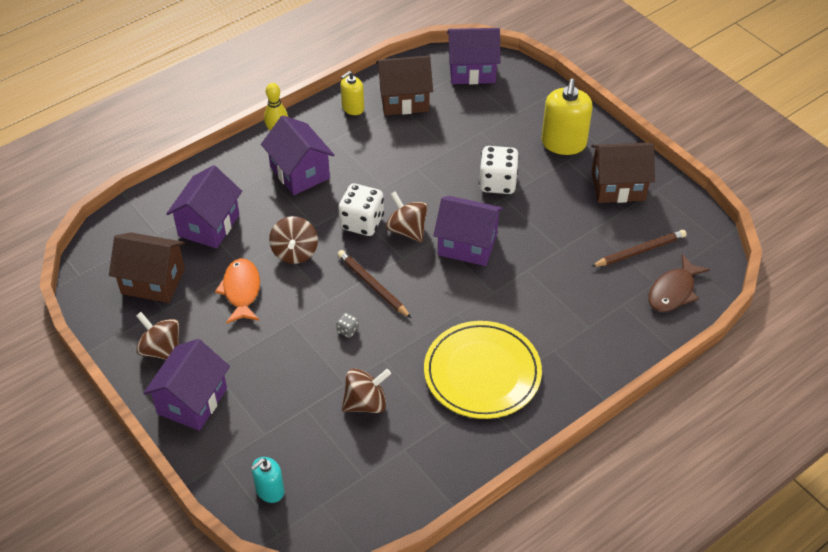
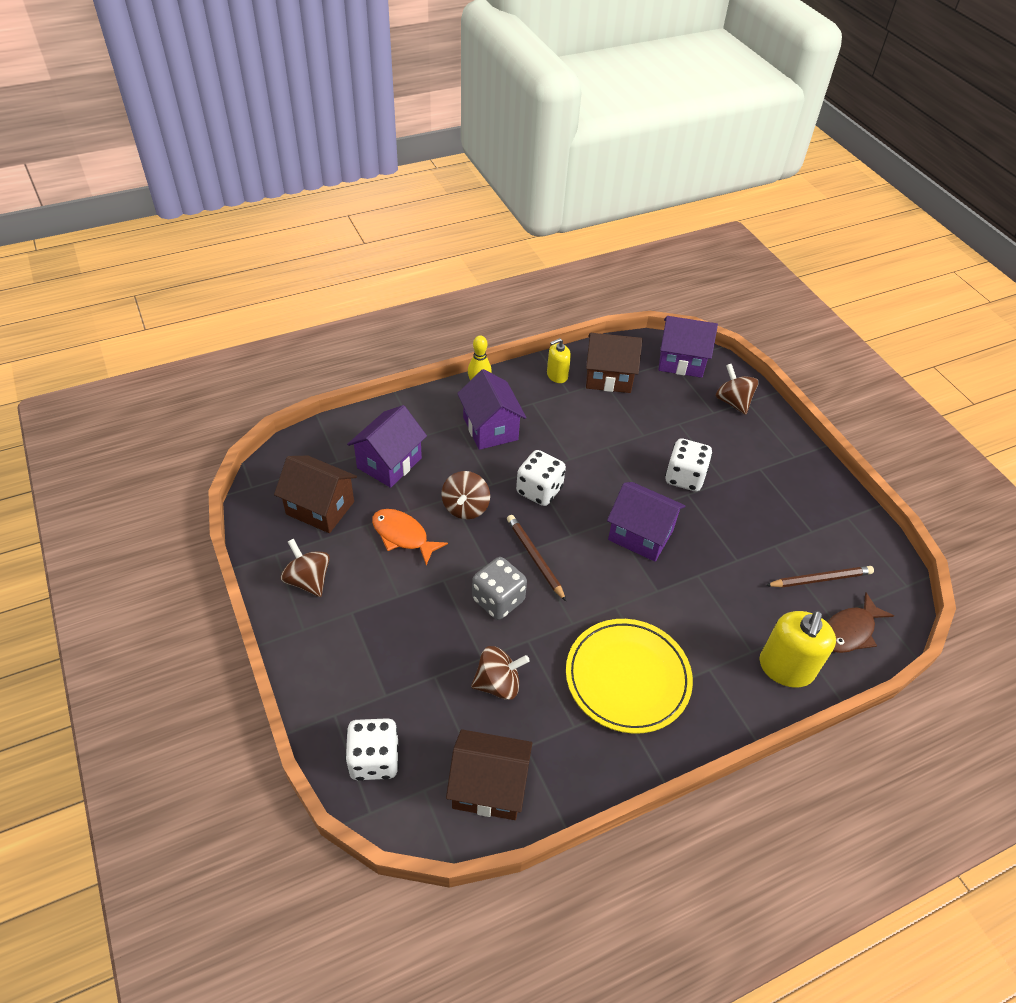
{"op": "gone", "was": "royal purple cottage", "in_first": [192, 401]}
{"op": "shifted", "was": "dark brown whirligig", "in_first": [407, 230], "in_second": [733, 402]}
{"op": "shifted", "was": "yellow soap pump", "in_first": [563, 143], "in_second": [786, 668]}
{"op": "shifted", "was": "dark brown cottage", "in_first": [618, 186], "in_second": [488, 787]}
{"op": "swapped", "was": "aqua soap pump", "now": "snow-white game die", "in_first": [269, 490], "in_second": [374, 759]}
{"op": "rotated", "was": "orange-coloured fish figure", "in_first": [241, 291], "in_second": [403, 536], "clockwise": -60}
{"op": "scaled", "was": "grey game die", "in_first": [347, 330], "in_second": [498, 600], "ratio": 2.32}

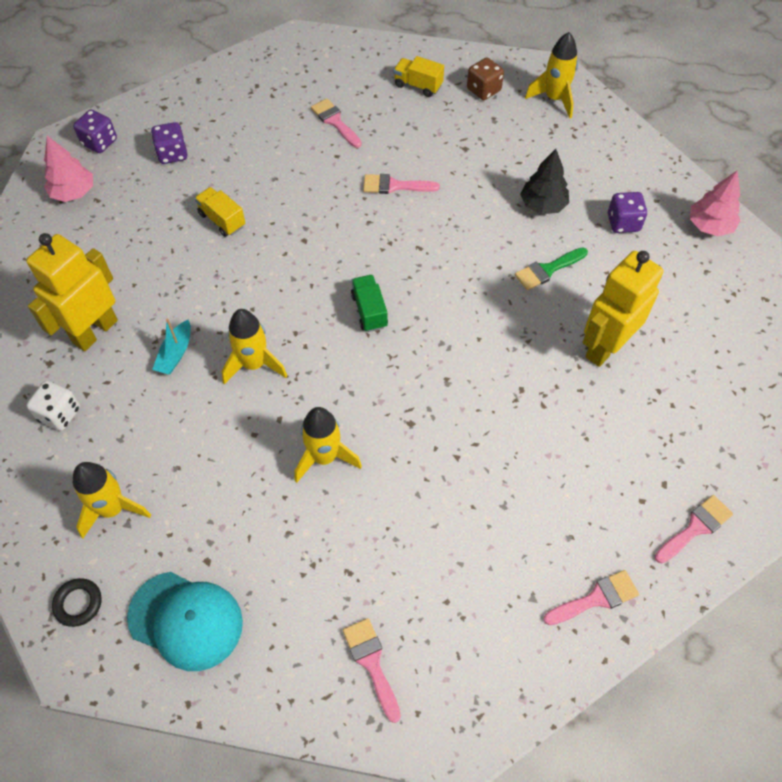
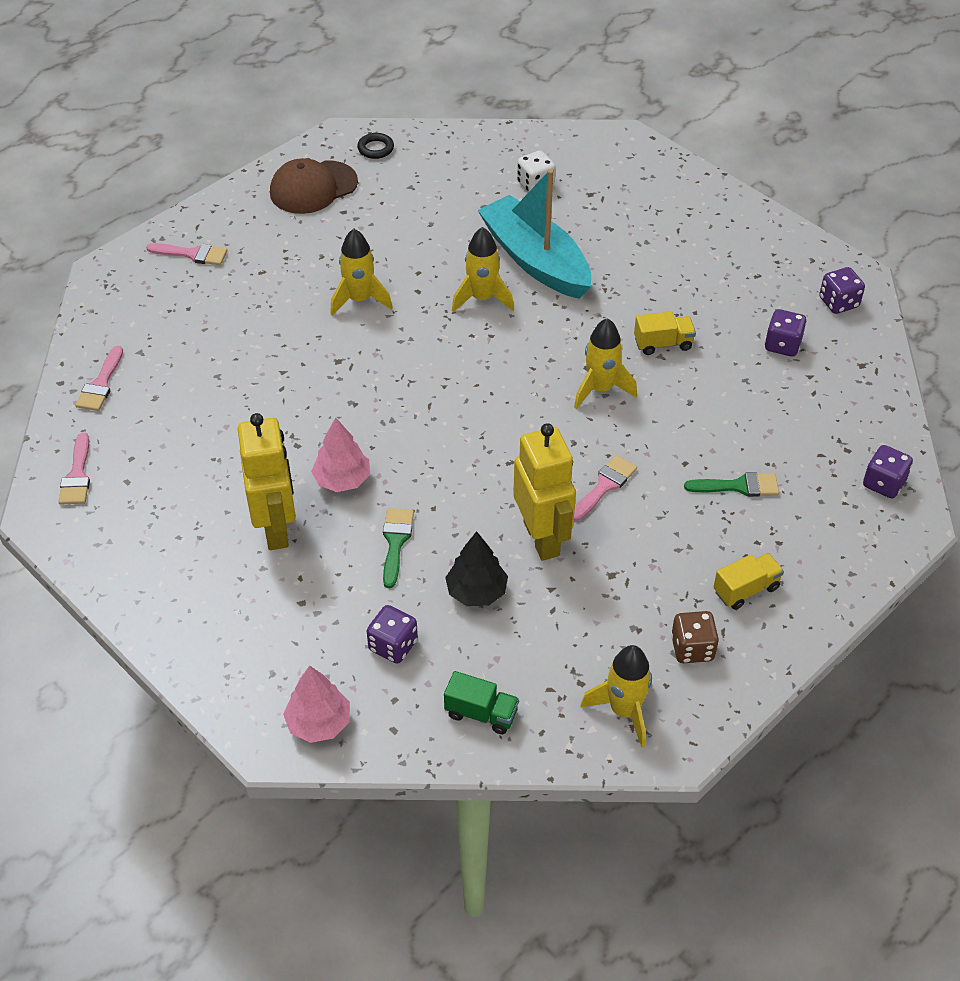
{"op": "new", "now": "royal purple game die", "in_second": [883, 483]}
{"op": "shifted", "was": "yellow toy robot", "in_first": [95, 331], "in_second": [542, 538]}
{"op": "shifted", "was": "pink tree", "in_first": [73, 192], "in_second": [342, 480]}
{"op": "shifted", "was": "yellow rocket", "in_first": [112, 509], "in_second": [600, 389]}
{"op": "shifted", "was": "green toy truck", "in_first": [369, 311], "in_second": [481, 713]}
{"op": "repainted", "was": "aqua peaked cap", "now": "dark brown peaked cap", "in_first": [186, 620], "in_second": [313, 187]}
{"op": "repainted", "was": "pink paint brush", "now": "green paint brush", "in_first": [335, 121], "in_second": [739, 486]}
{"op": "scaled", "was": "aqua toy boat", "in_first": [175, 353], "in_second": [535, 260], "ratio": 2.5}

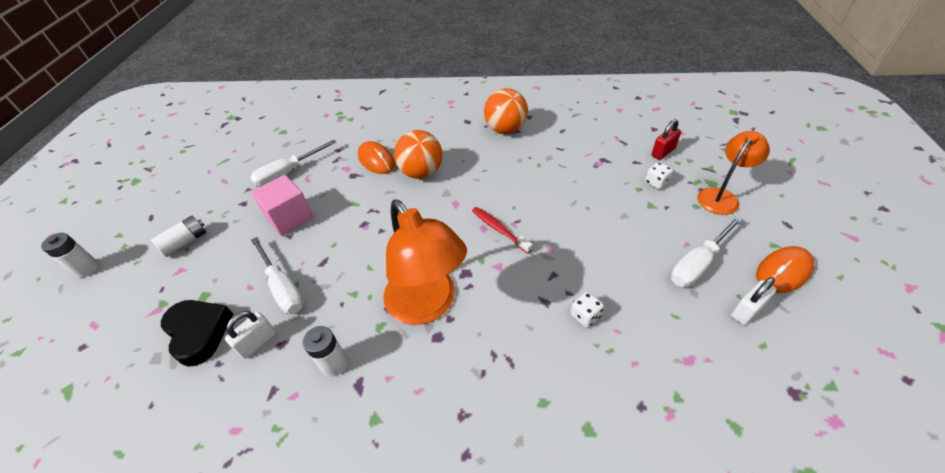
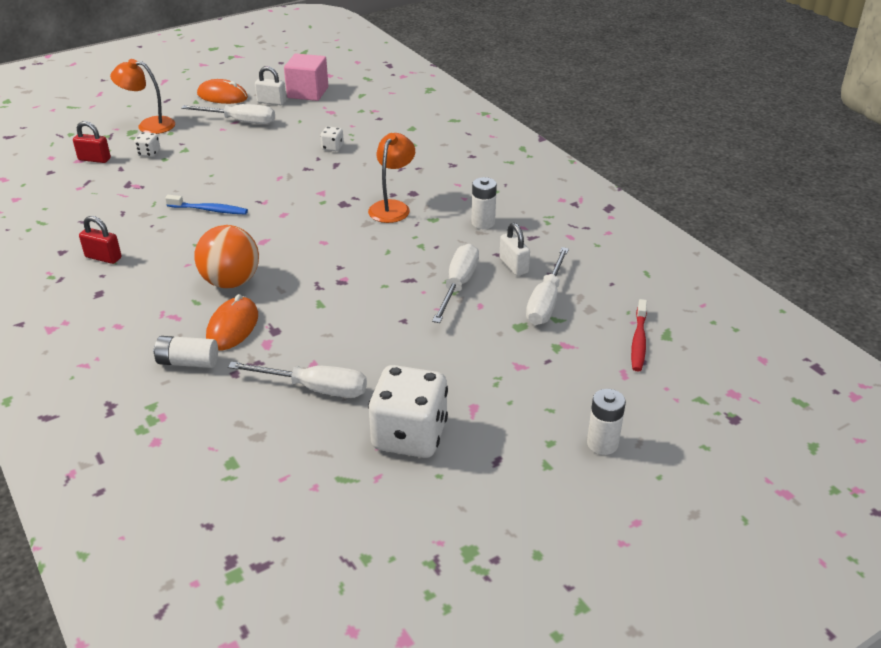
{"op": "new", "now": "cobalt dental brush", "in_second": [209, 210]}
{"op": "new", "now": "snow-white game die", "in_second": [409, 436]}
{"op": "shifted", "was": "snow-white power cell", "in_first": [185, 242], "in_second": [188, 362]}
{"op": "shifted", "was": "pink solid cube", "in_first": [290, 218], "in_second": [308, 92]}
{"op": "shifted", "was": "red dental brush", "in_first": [499, 229], "in_second": [638, 341]}
{"op": "swapped", "was": "ebony love heart", "now": "snow-white flat screwdriver", "in_first": [199, 332], "in_second": [546, 302]}
{"op": "swapped", "was": "orange-coloured sphere", "now": "red lock", "in_first": [505, 130], "in_second": [103, 257]}
{"op": "rotated", "was": "snow-white lock", "in_first": [257, 342], "in_second": [513, 266], "clockwise": 60}
{"op": "scaled", "was": "orange-coloured desk lamp", "in_first": [427, 305], "in_second": [392, 207], "ratio": 0.61}

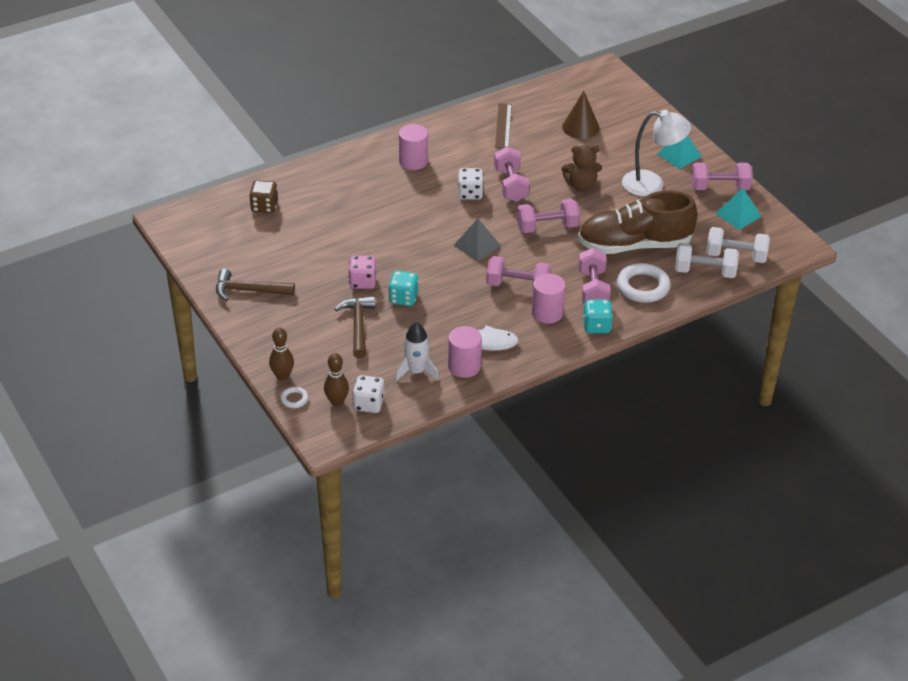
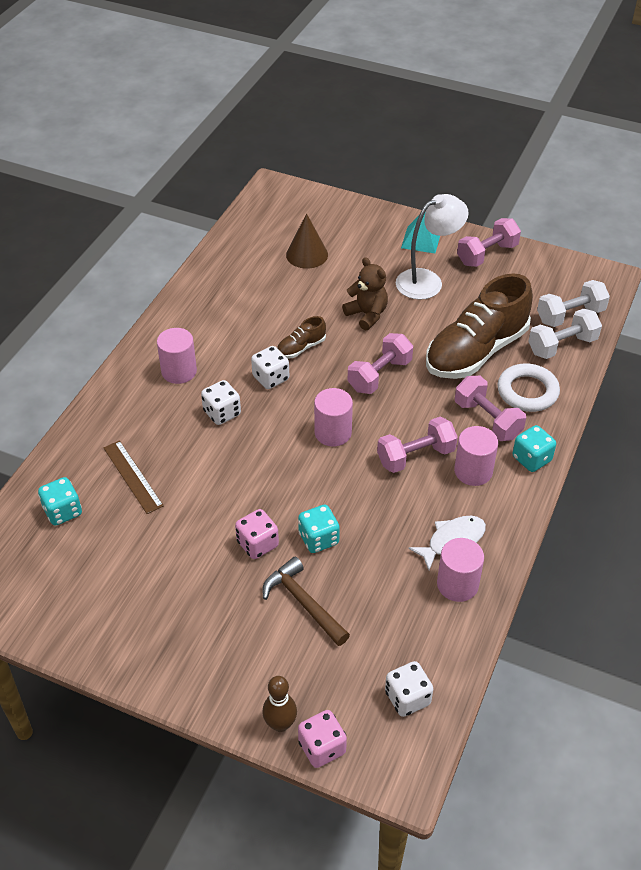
{"op": "gone", "was": "dark brown carpenter's hammer", "in_first": [249, 290]}
{"op": "gone", "was": "dark brown tenpin", "in_first": [337, 401]}
{"op": "gone", "was": "snow-white rocket", "in_first": [416, 371]}
{"op": "gone", "was": "aqua pyramid shape", "in_first": [738, 214]}
{"op": "new", "now": "snow-white game die", "in_second": [222, 413]}
{"op": "shifted", "was": "dark brown straightedge", "in_first": [503, 126], "in_second": [133, 476]}
{"op": "swapped", "was": "snow-white torus", "now": "pink game die", "in_first": [294, 399], "in_second": [322, 747]}
{"op": "swapped", "was": "grey pyramid shape", "now": "pink cylinder", "in_first": [477, 245], "in_second": [333, 433]}
{"op": "swapped", "was": "pink free weight", "now": "dark brown lace-up shoe", "in_first": [510, 185], "in_second": [301, 348]}
{"op": "repainted", "was": "dark brown game die", "now": "aqua game die", "in_first": [264, 206], "in_second": [63, 511]}
{"op": "rotated", "was": "dark brown stuffed bear", "in_first": [581, 186], "in_second": [367, 315], "clockwise": -90}

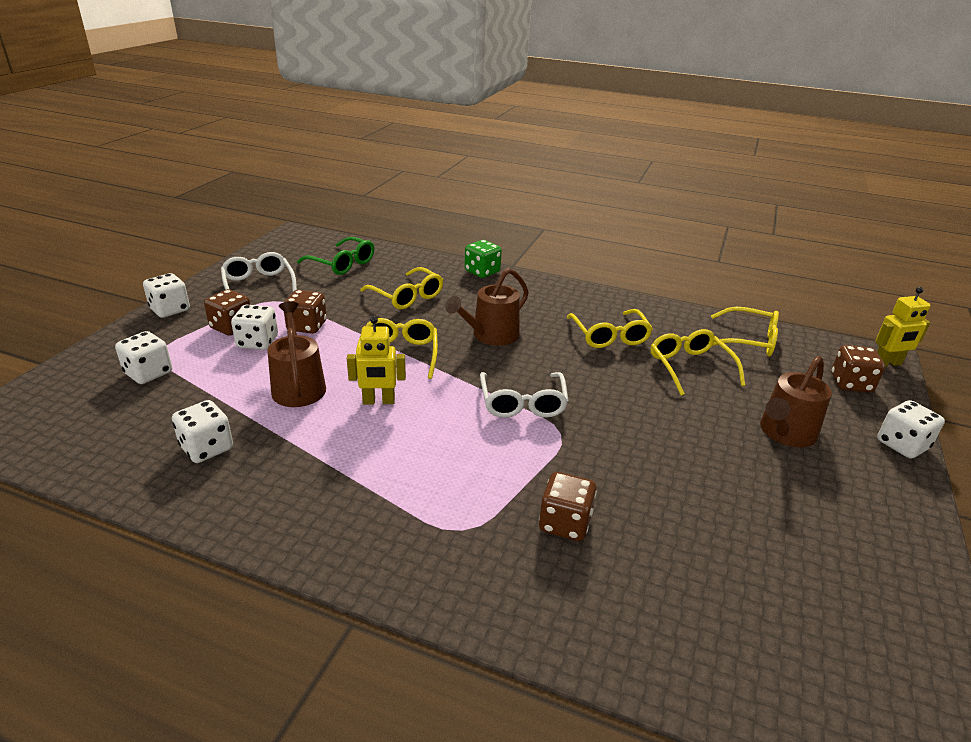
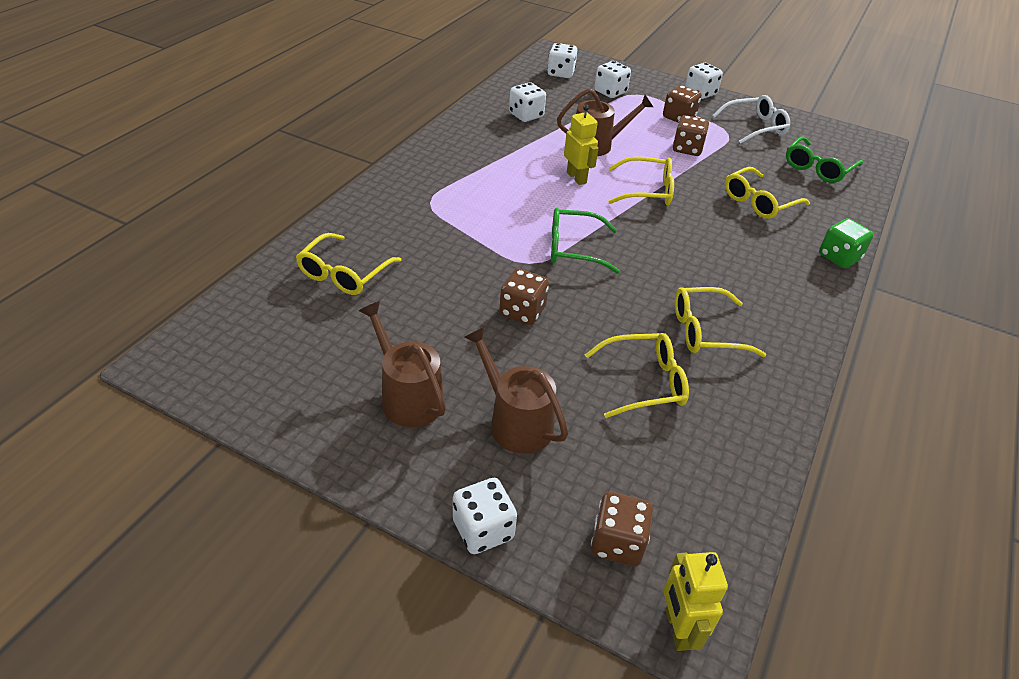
{"op": "shifted", "was": "snow-white game die", "in_first": [257, 342], "in_second": [561, 73]}
{"op": "shifted", "was": "dark brown watering can", "in_first": [491, 335], "in_second": [408, 397]}
{"op": "shifted", "was": "dark brown game die", "in_first": [565, 523], "in_second": [522, 311]}
{"op": "shifted", "was": "yellow spectacles", "in_first": [749, 341], "in_second": [344, 274]}
{"op": "repainted", "was": "snow-white spectacles", "now": "green spectacles", "in_first": [522, 403], "in_second": [573, 248]}
{"op": "rotated", "was": "yellow toy robot", "in_first": [378, 401], "in_second": [576, 178], "clockwise": 150}

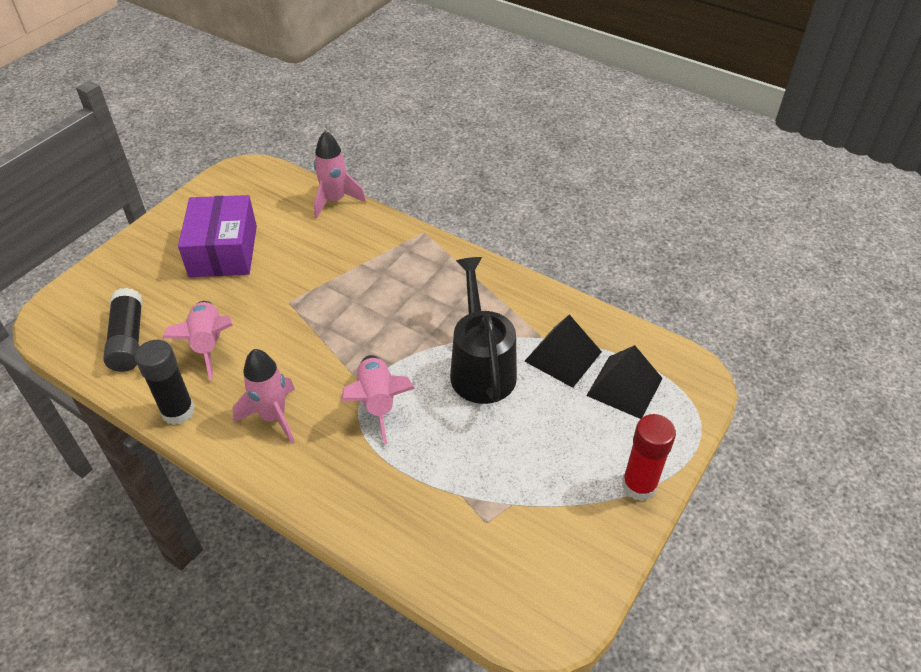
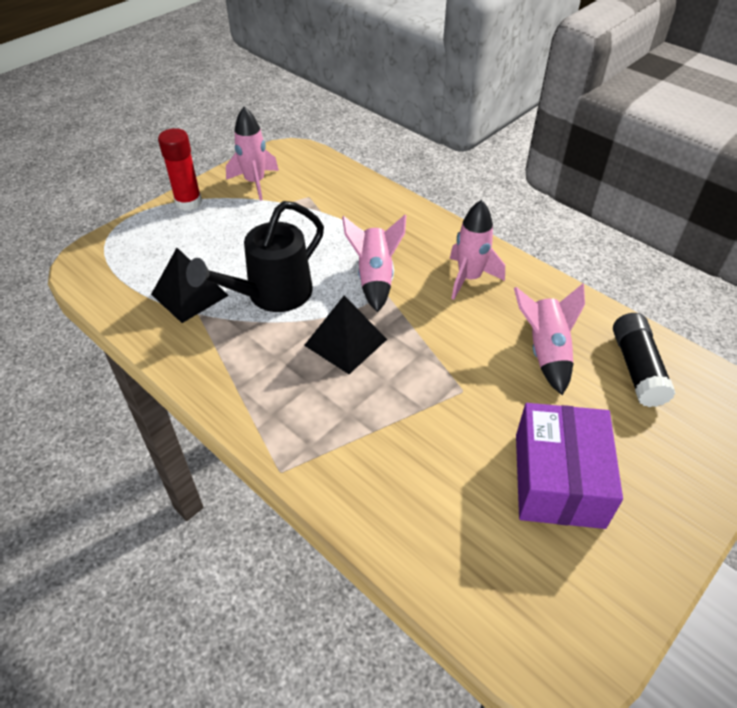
{"op": "gone", "was": "ebony stick of glue", "in_first": [178, 411]}
{"op": "shifted", "was": "pink rocket", "in_first": [335, 200], "in_second": [255, 183]}
{"op": "shifted", "was": "ebony pyramid shape", "in_first": [624, 386], "in_second": [345, 342]}
{"op": "rotated", "was": "ebony watering can", "in_first": [481, 367], "in_second": [271, 295], "clockwise": 45}

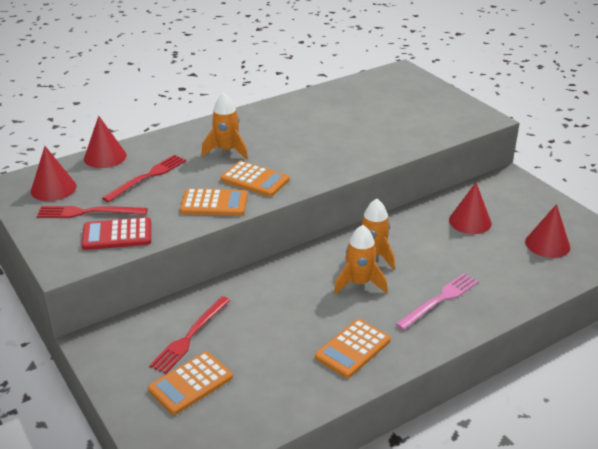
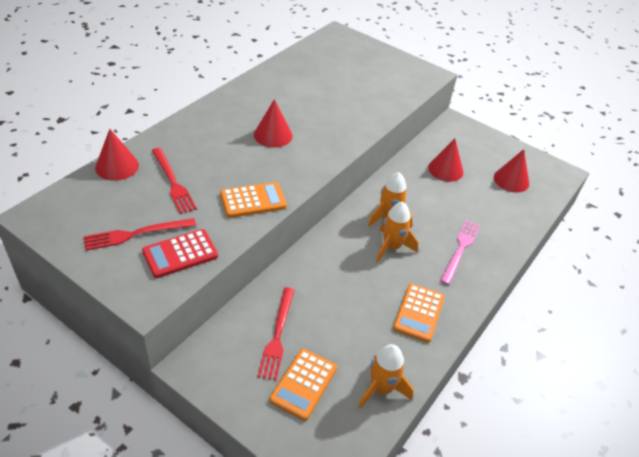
{"op": "gone", "was": "orange-coloured calculator", "in_first": [255, 180]}
{"op": "shifted", "was": "red cone shape", "in_first": [53, 188], "in_second": [273, 135]}
{"op": "shifted", "was": "orange-coloured rocket", "in_first": [227, 151], "in_second": [381, 389]}
{"op": "rotated", "was": "red table fork", "in_first": [147, 177], "in_second": [173, 182], "clockwise": 135}

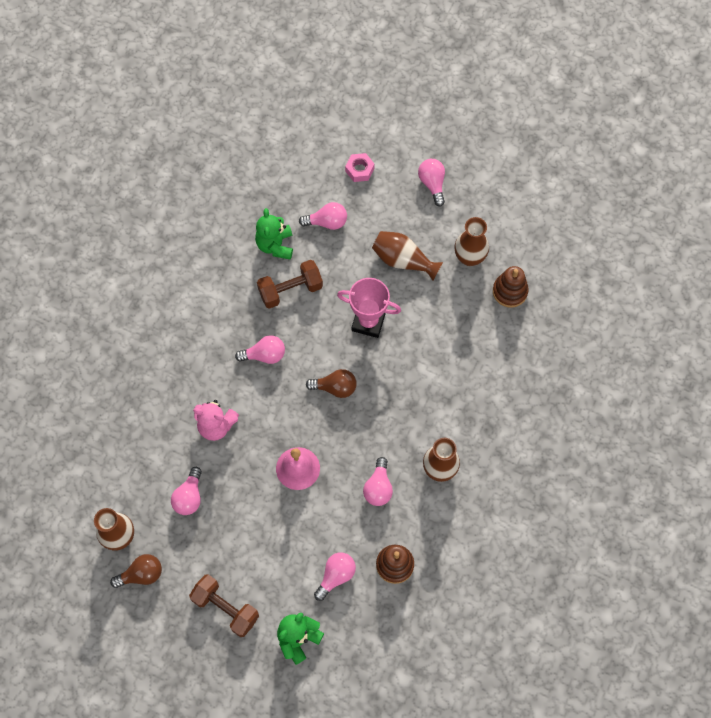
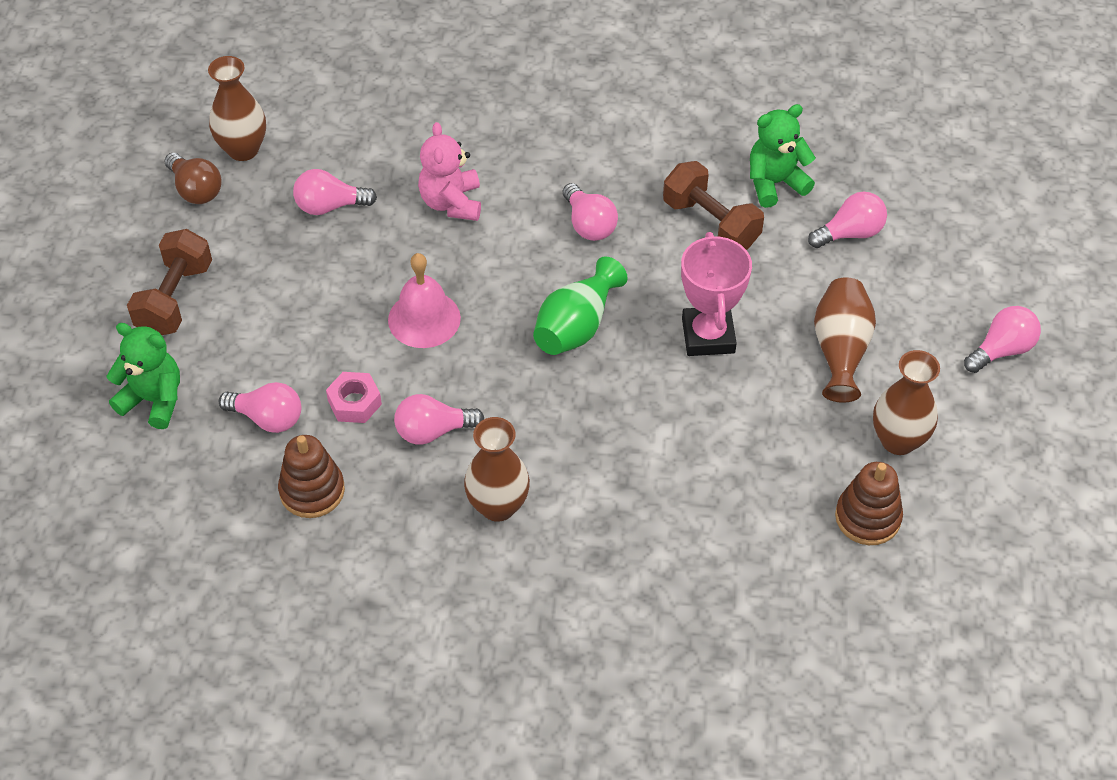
{"op": "shifted", "was": "pink nut", "in_first": [359, 170], "in_second": [354, 402]}
{"op": "swapped", "was": "dark brown lightbulb", "now": "green flower vase", "in_first": [335, 387], "in_second": [576, 326]}
{"op": "rotated", "was": "pink lightbulb", "in_first": [327, 222], "in_second": [850, 233], "clockwise": -90}

